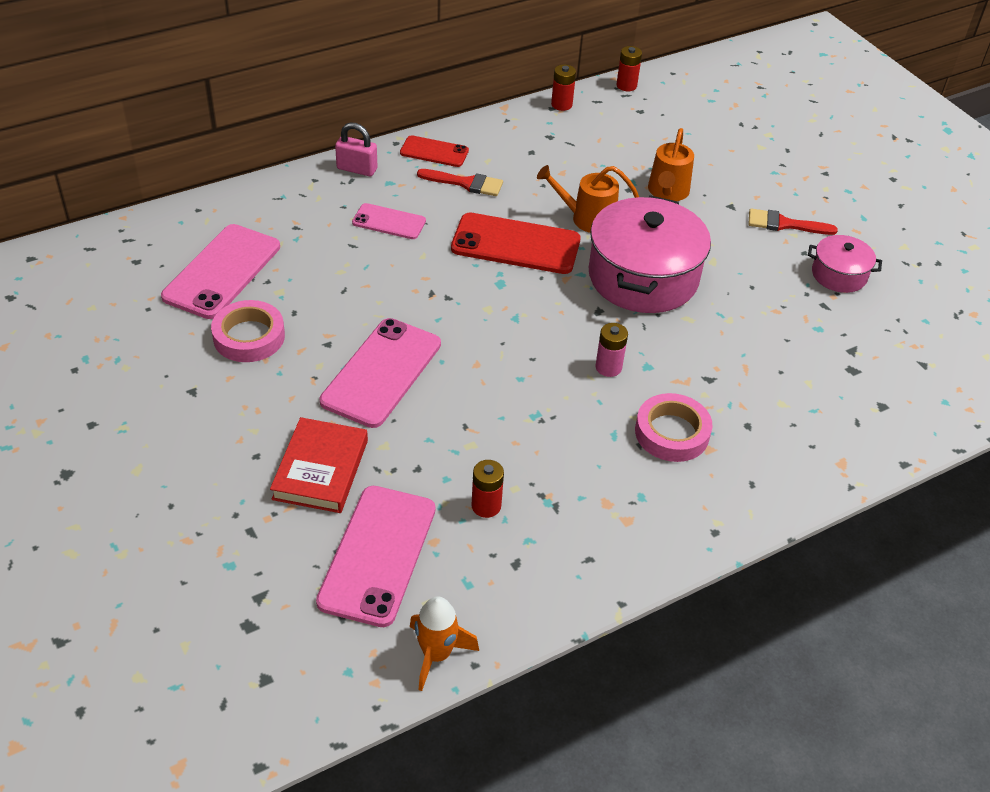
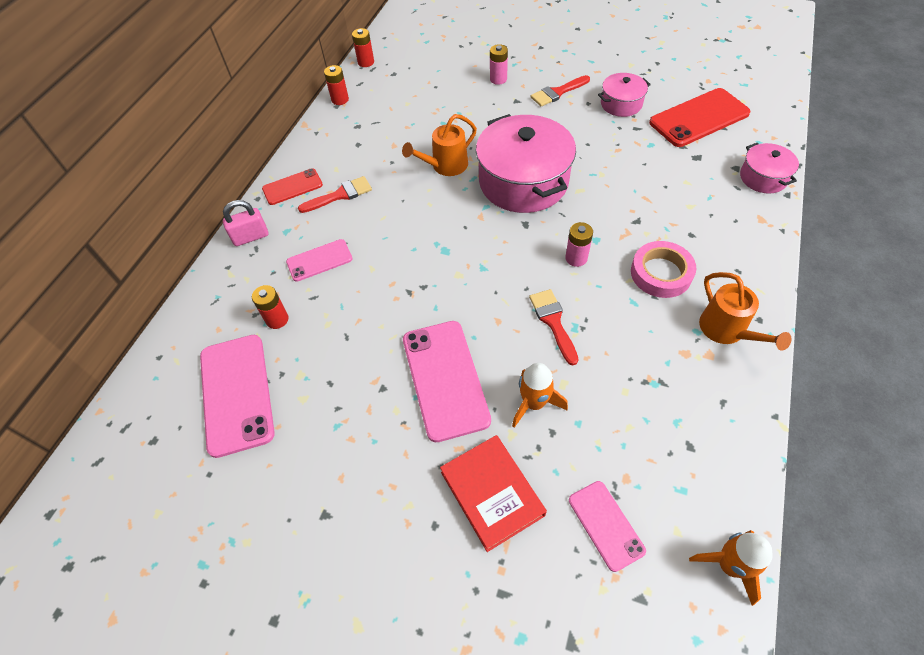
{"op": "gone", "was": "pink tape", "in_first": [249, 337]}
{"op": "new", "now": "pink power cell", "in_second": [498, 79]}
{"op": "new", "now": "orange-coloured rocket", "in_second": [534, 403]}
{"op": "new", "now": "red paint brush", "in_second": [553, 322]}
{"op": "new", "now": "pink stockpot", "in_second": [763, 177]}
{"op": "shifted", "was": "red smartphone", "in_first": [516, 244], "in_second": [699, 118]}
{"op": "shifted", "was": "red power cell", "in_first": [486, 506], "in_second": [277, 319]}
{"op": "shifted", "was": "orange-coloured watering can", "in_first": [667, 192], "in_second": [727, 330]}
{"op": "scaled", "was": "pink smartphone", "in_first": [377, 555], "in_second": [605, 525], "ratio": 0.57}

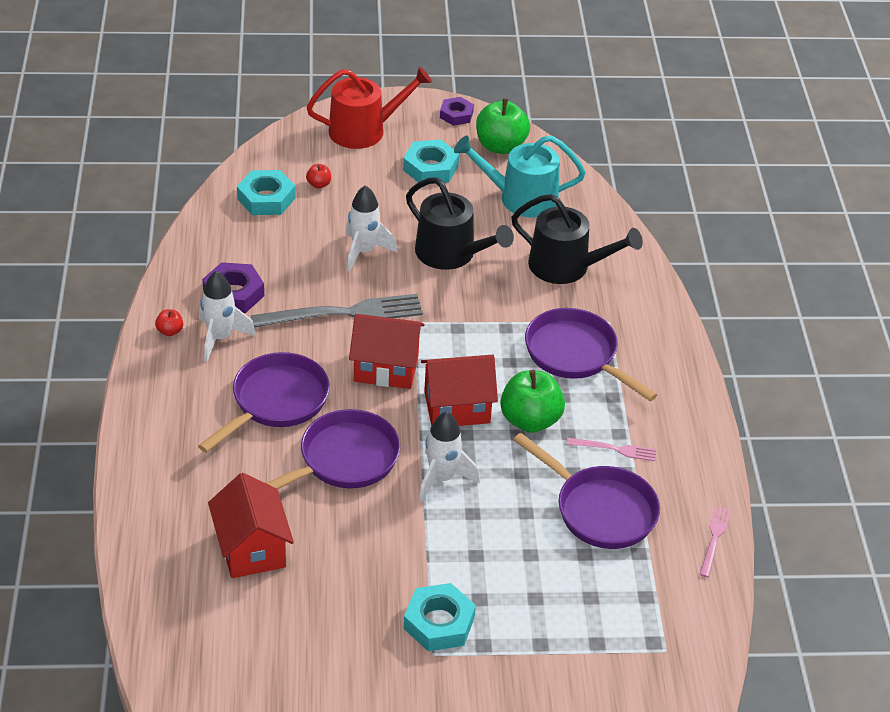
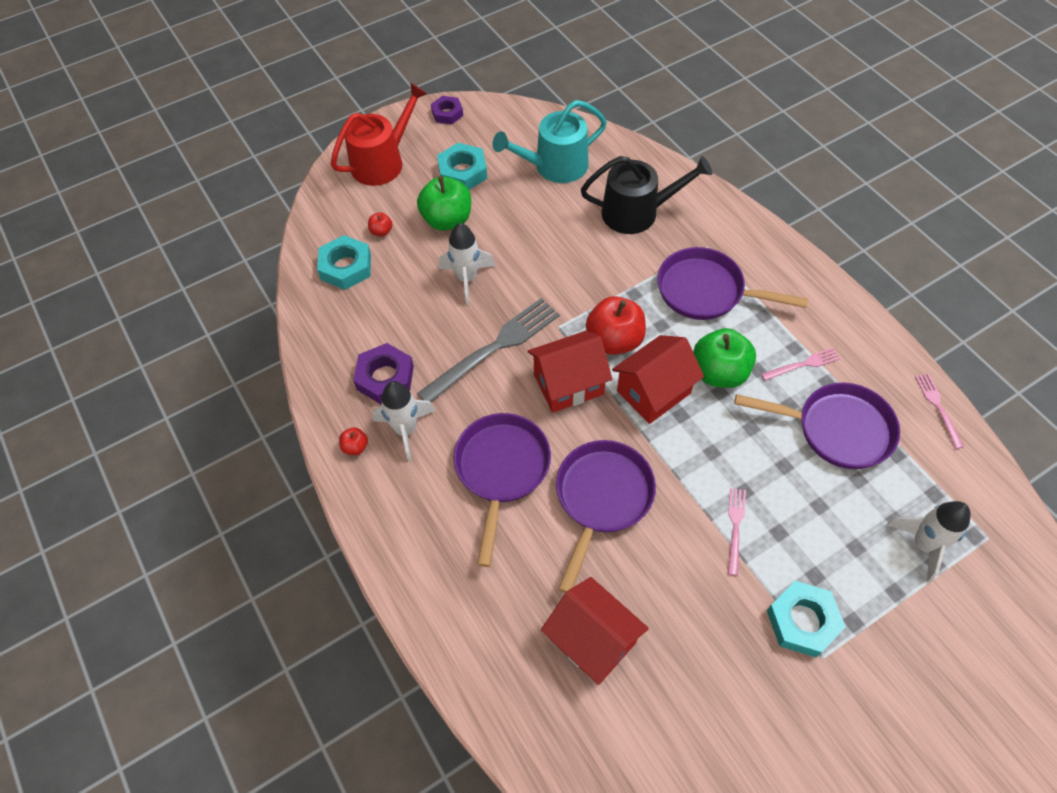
{"op": "gone", "was": "ebony watering can", "in_first": [451, 254]}
{"op": "new", "now": "red apple fruit", "in_second": [614, 340]}
{"op": "new", "now": "pink table fork", "in_second": [735, 527]}
{"op": "shifted", "was": "snow-white rocket", "in_first": [442, 478], "in_second": [923, 544]}
{"op": "shifted", "was": "green apple fruit", "in_first": [500, 146], "in_second": [447, 220]}

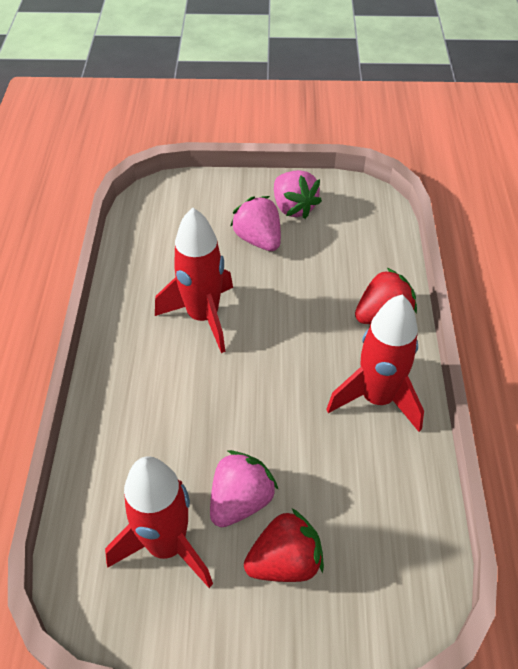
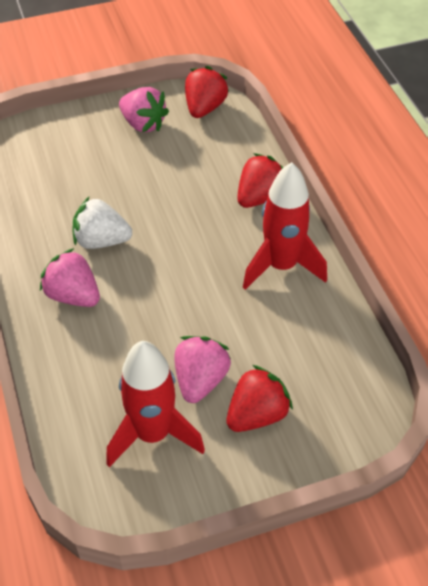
{"op": "new", "now": "red strawberry", "in_second": [204, 108]}
{"op": "shifted", "was": "pink strawberry", "in_first": [258, 239], "in_second": [73, 295]}
{"op": "swapped", "was": "red rocket", "now": "snow-white strawberry", "in_first": [203, 317], "in_second": [101, 241]}

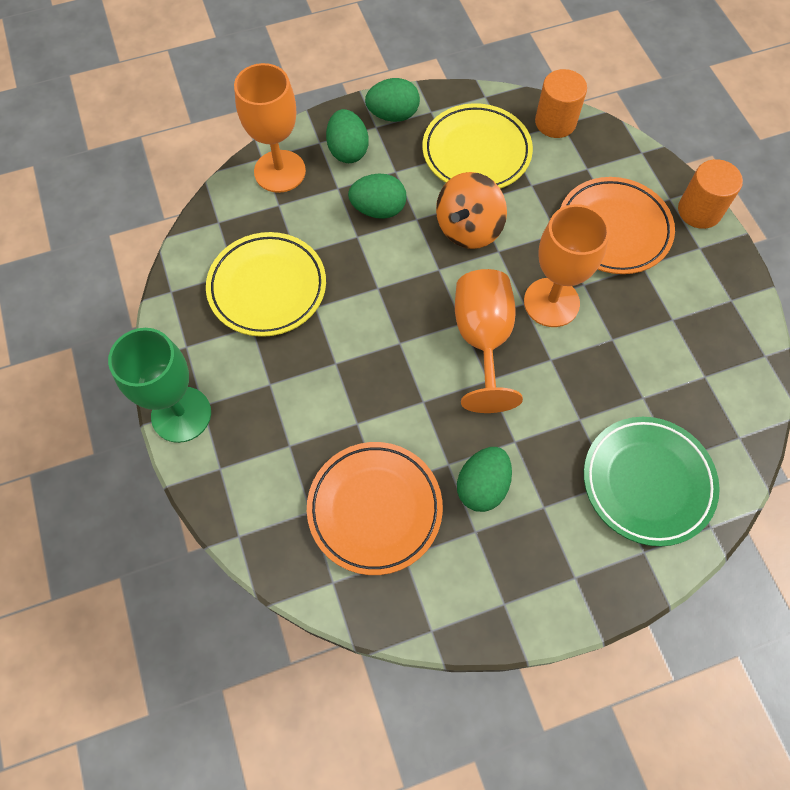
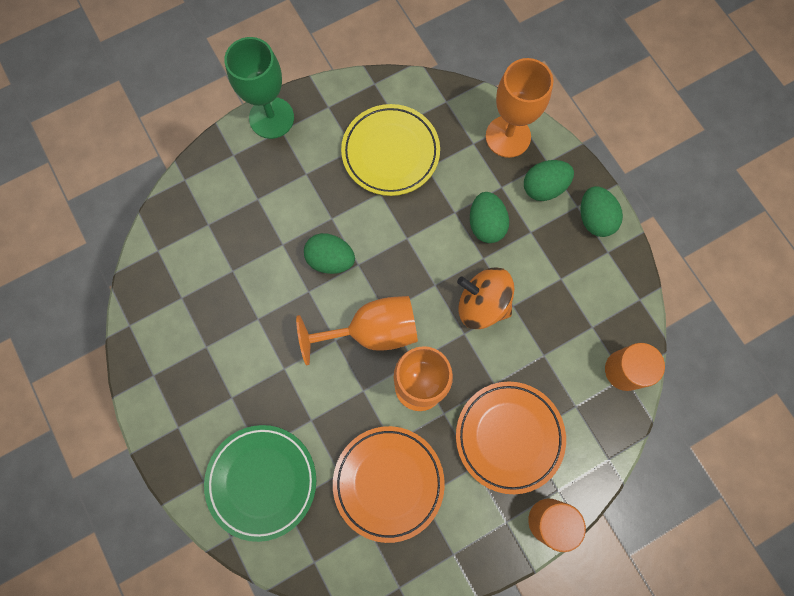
{"op": "gone", "was": "yellow plate", "in_first": [476, 152]}
{"op": "shifted", "was": "orange-coloured plate", "in_first": [375, 509], "in_second": [388, 482]}
{"op": "shifted", "was": "green egg", "in_first": [482, 486], "in_second": [331, 259]}

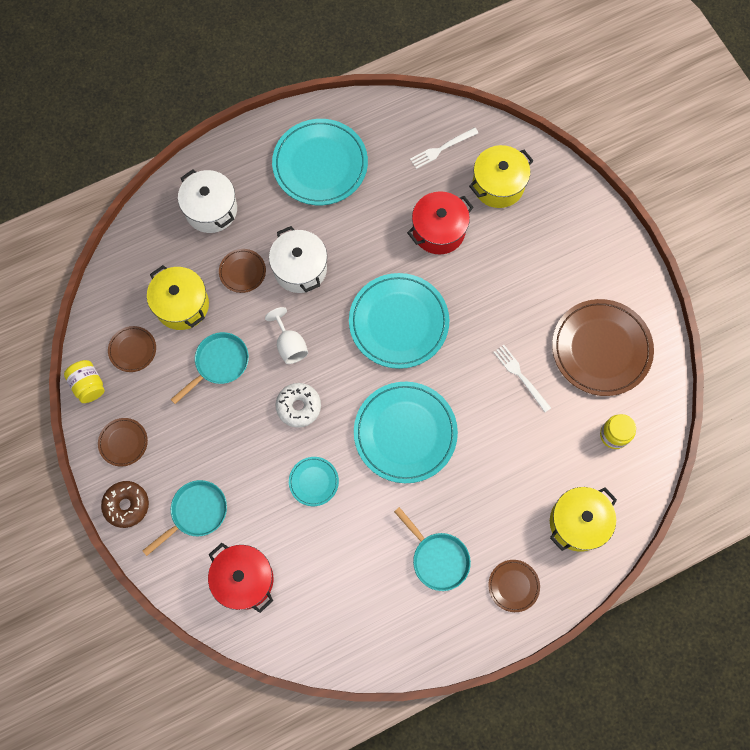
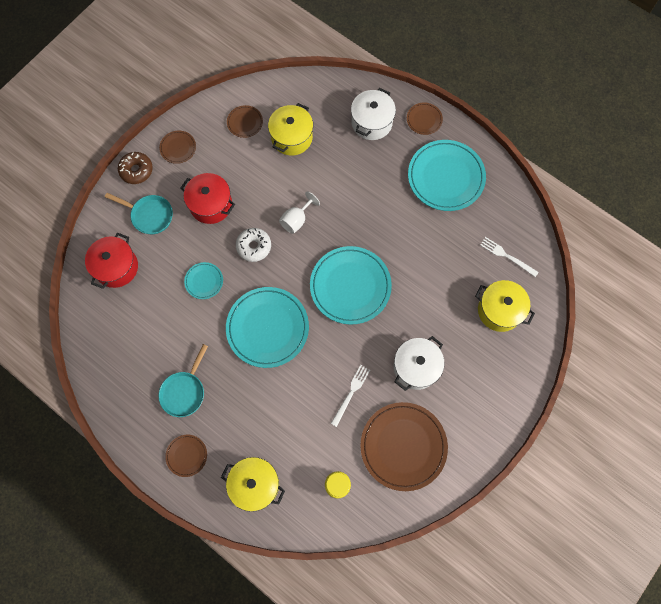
{"op": "gone", "was": "yellow jam jar", "in_first": [88, 385]}
{"op": "gone", "was": "aqua skillet", "in_first": [219, 363]}
{"op": "shifted", "was": "dark brown plate", "in_first": [242, 272], "in_second": [424, 119]}
{"op": "shifted", "was": "snow-white stockpot", "in_first": [300, 269], "in_second": [416, 367]}
{"op": "shifted", "was": "red stockpot", "in_first": [438, 231], "in_second": [211, 205]}

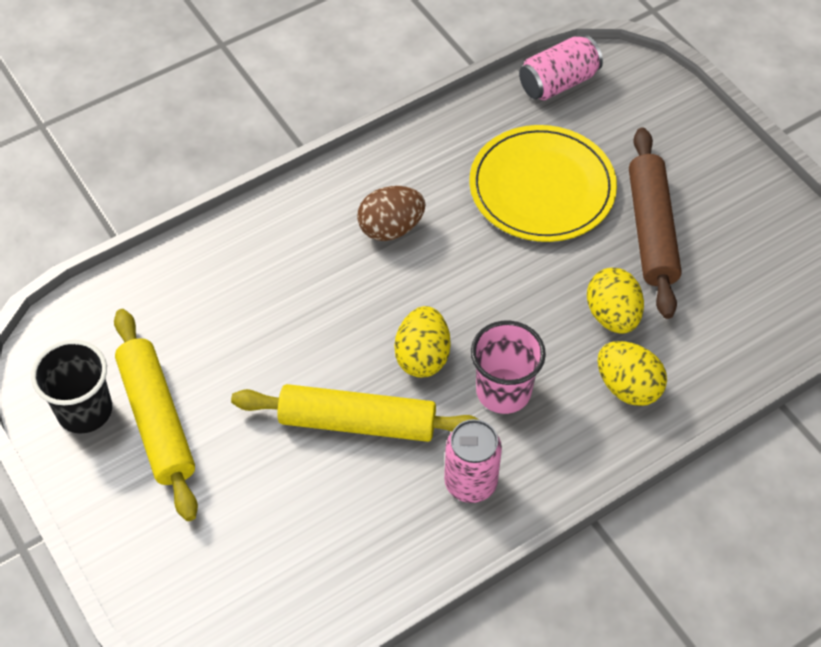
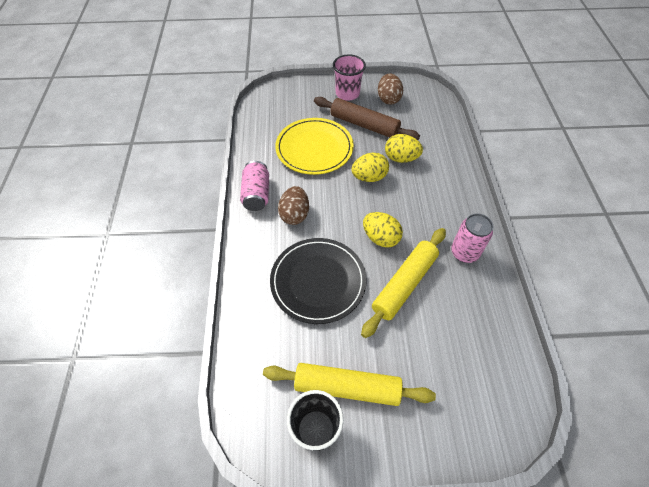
{"op": "new", "now": "ebony plate", "in_second": [318, 281]}
{"op": "new", "now": "dark brown egg", "in_second": [388, 99]}
{"op": "shifted", "was": "pink beaker", "in_first": [503, 391], "in_second": [347, 93]}
{"op": "shifted", "was": "pink tin", "in_first": [558, 83], "in_second": [256, 194]}
{"op": "shifted", "was": "yellow egg", "in_first": [628, 387], "in_second": [369, 177]}

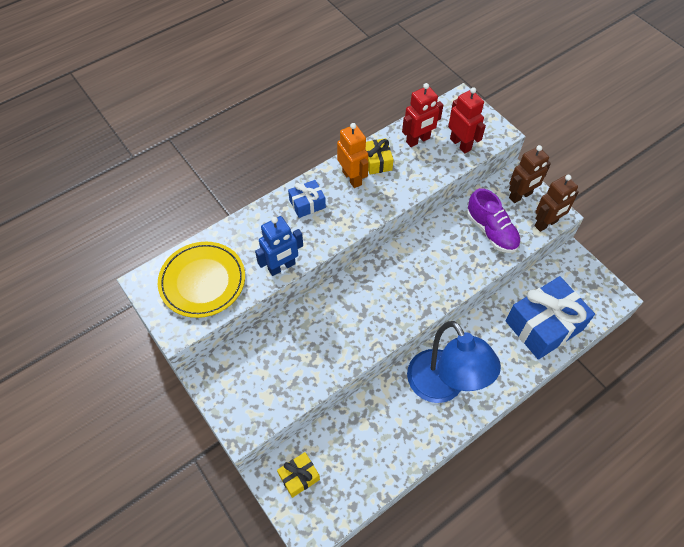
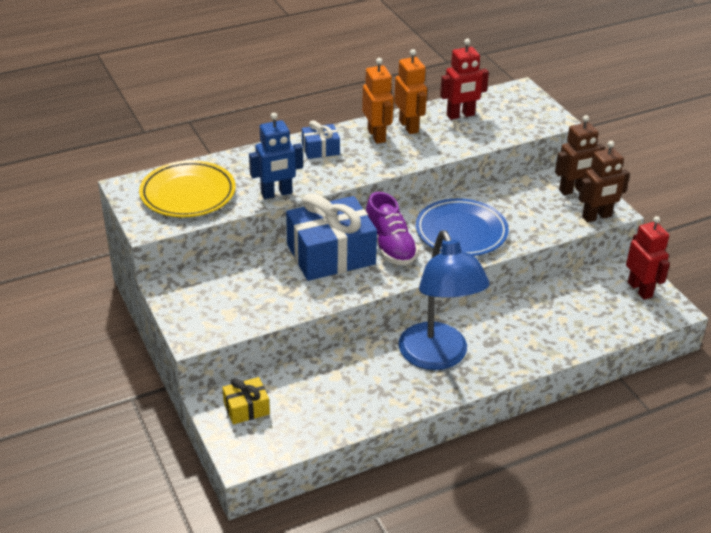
{"op": "new", "now": "cobalt plate", "in_second": [461, 232]}
{"op": "shifted", "was": "red toy robot", "in_first": [460, 144], "in_second": [640, 289]}
{"op": "shifted", "was": "royal purple lace-up shoe", "in_first": [491, 231], "in_second": [390, 247]}
{"op": "shifted", "was": "cobalt present", "in_first": [544, 325], "in_second": [331, 254]}
{"op": "swapped", "was": "yellow present", "now": "orange-coloured toy robot", "in_first": [377, 162], "in_second": [409, 126]}

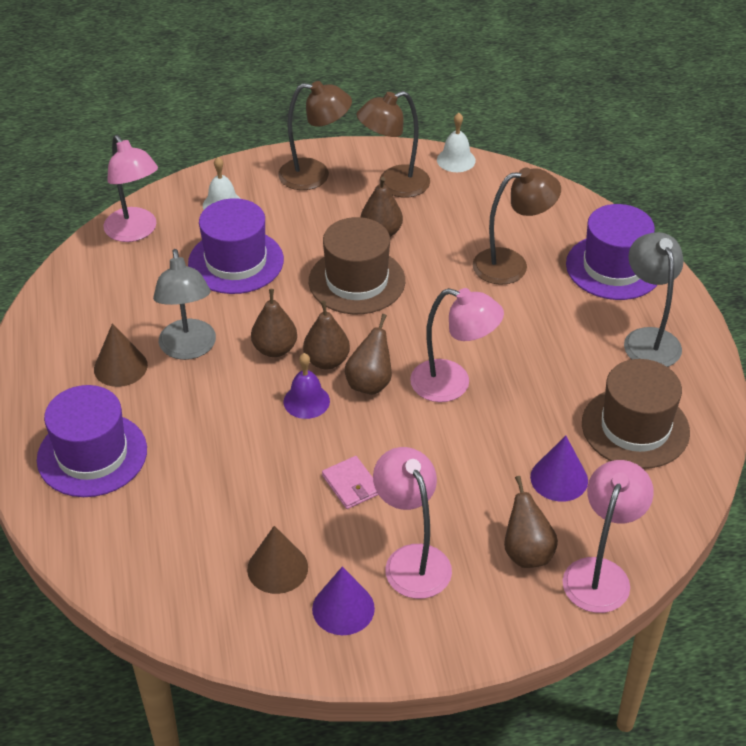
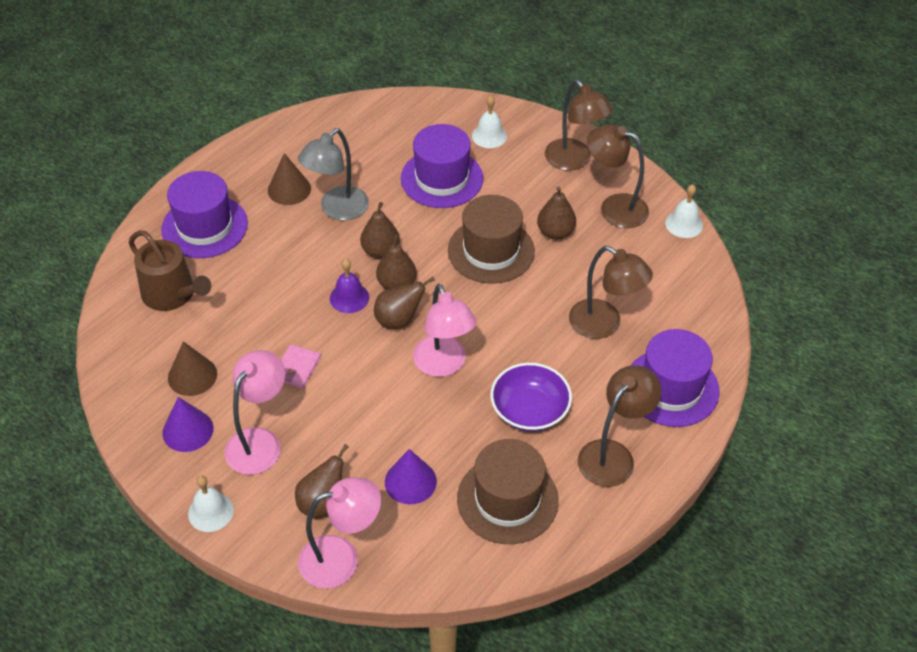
{"op": "gone", "was": "pink desk lamp", "in_first": [135, 232]}
{"op": "new", "now": "dark brown watering can", "in_second": [173, 294]}
{"op": "new", "now": "snow-white hand bell", "in_second": [210, 512]}
{"op": "new", "now": "royal purple deep dish", "in_second": [529, 410]}
{"op": "repainted", "was": "grey desk lamp", "now": "dark brown desk lamp", "in_first": [648, 339], "in_second": [613, 455]}

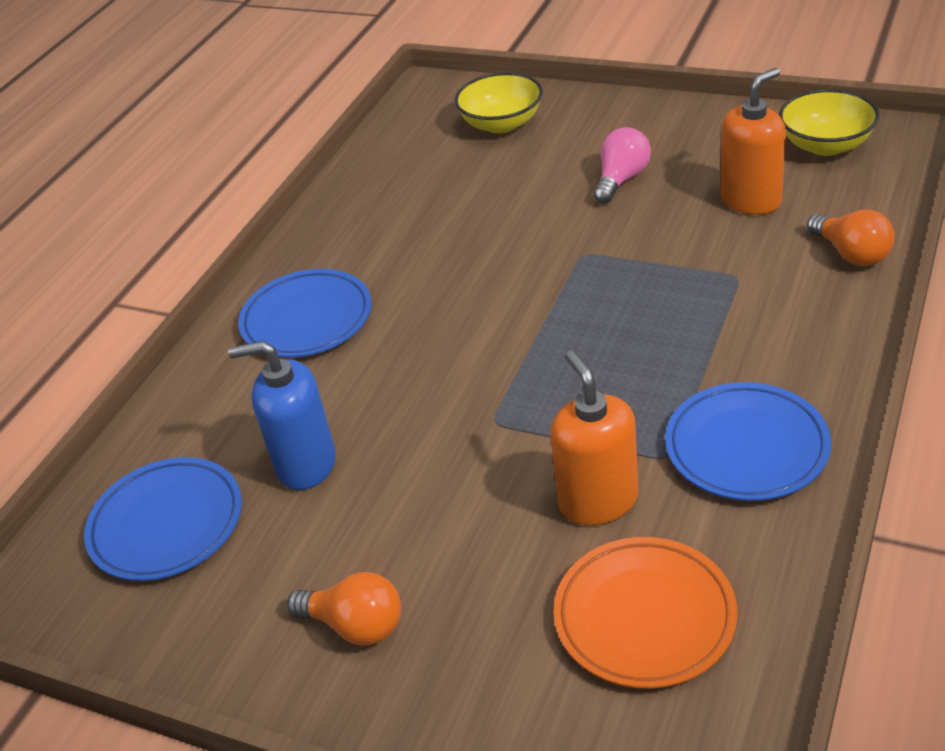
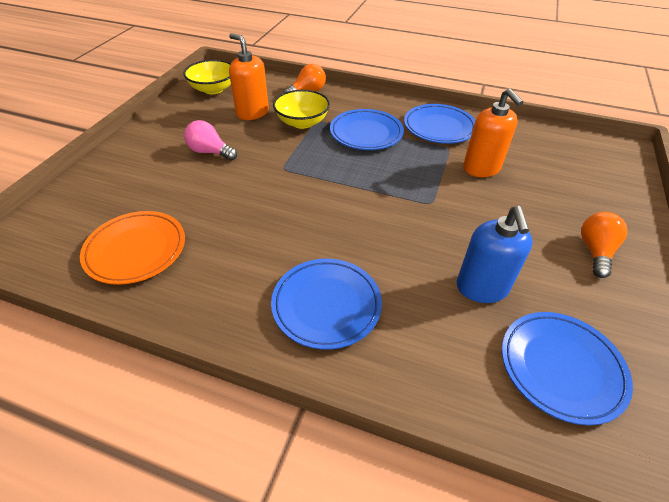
{"op": "new", "now": "cobalt plate", "in_second": [366, 133]}
{"op": "shifted", "was": "yellow deep dish", "in_first": [502, 124], "in_second": [302, 122]}
{"op": "shifted", "was": "orange-coloured plate", "in_first": [644, 617], "in_second": [136, 250]}
{"op": "rotated", "was": "orange-coloured soap pump", "in_first": [598, 500], "in_second": [481, 168], "clockwise": -90}

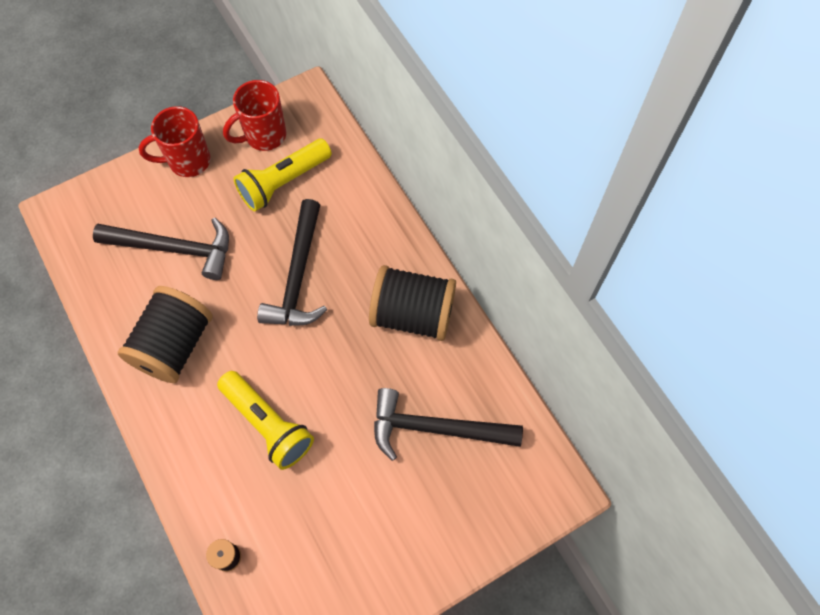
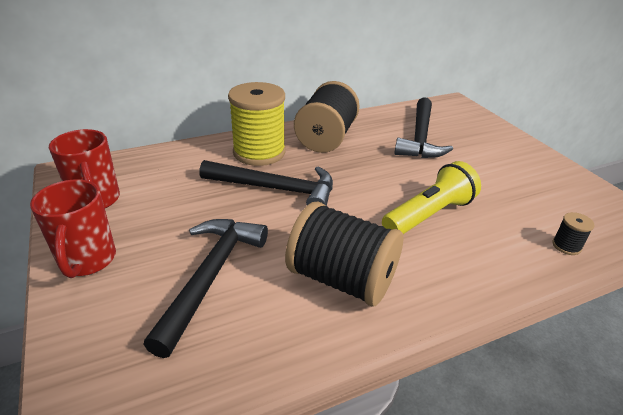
{"op": "gone", "was": "yellow torch", "in_first": [283, 183]}
{"op": "new", "now": "yellow reel of thread", "in_second": [259, 152]}

